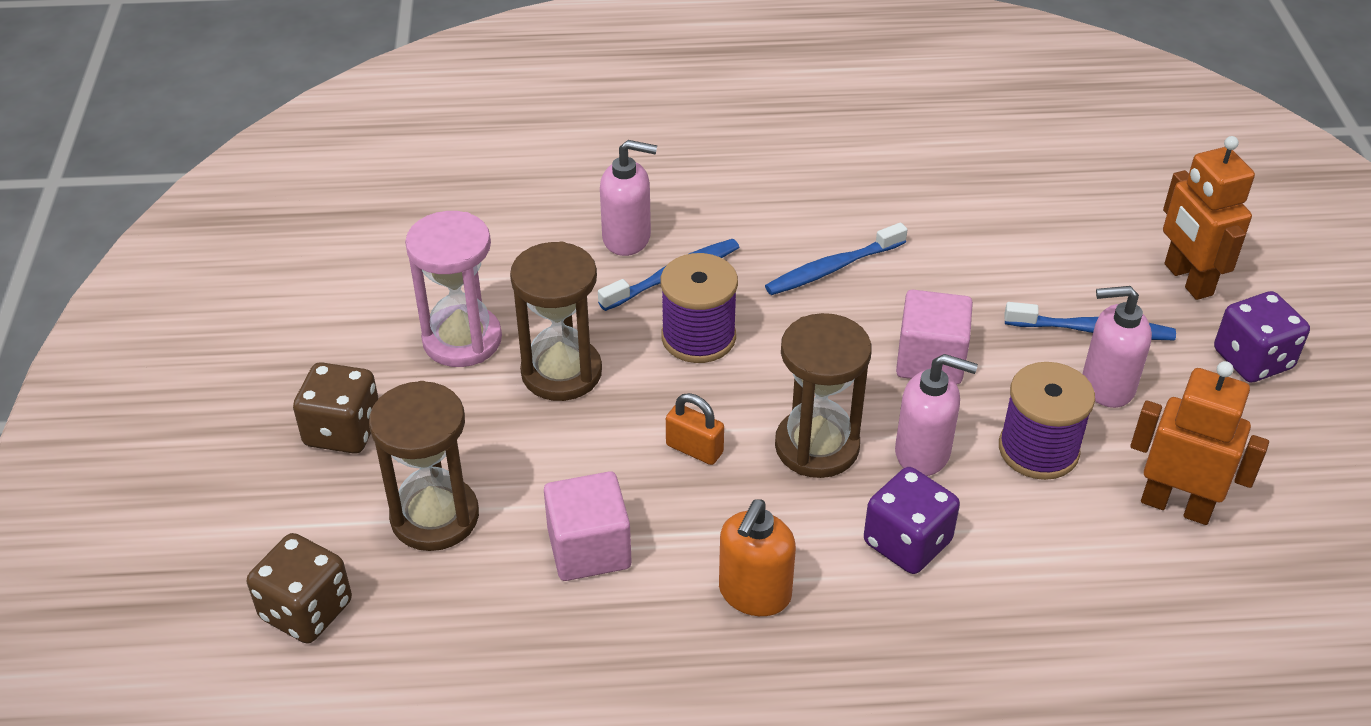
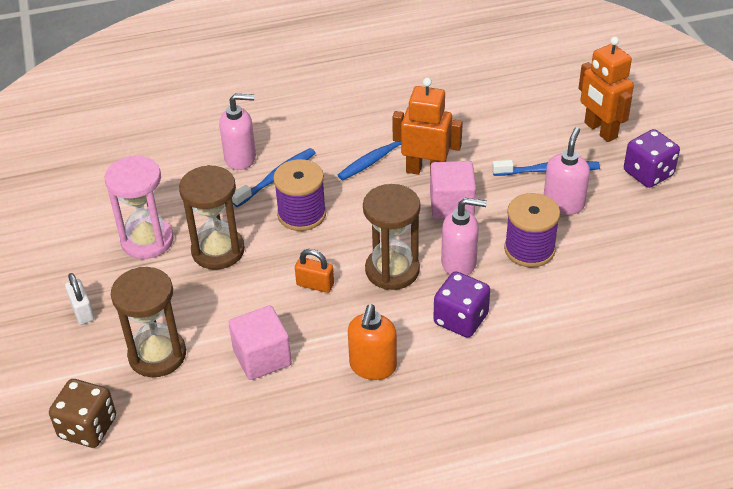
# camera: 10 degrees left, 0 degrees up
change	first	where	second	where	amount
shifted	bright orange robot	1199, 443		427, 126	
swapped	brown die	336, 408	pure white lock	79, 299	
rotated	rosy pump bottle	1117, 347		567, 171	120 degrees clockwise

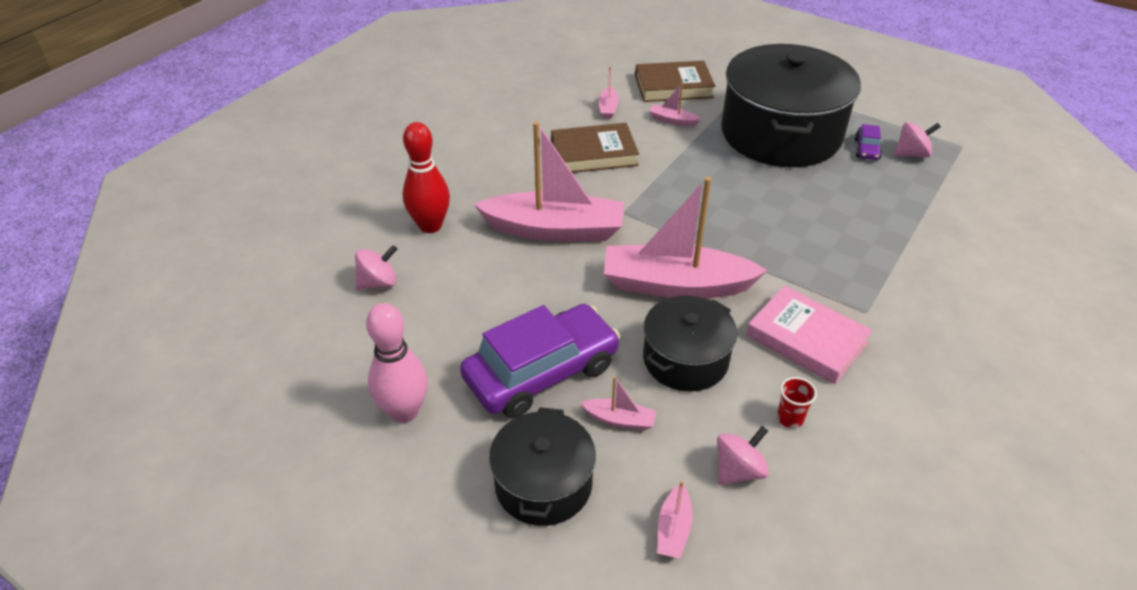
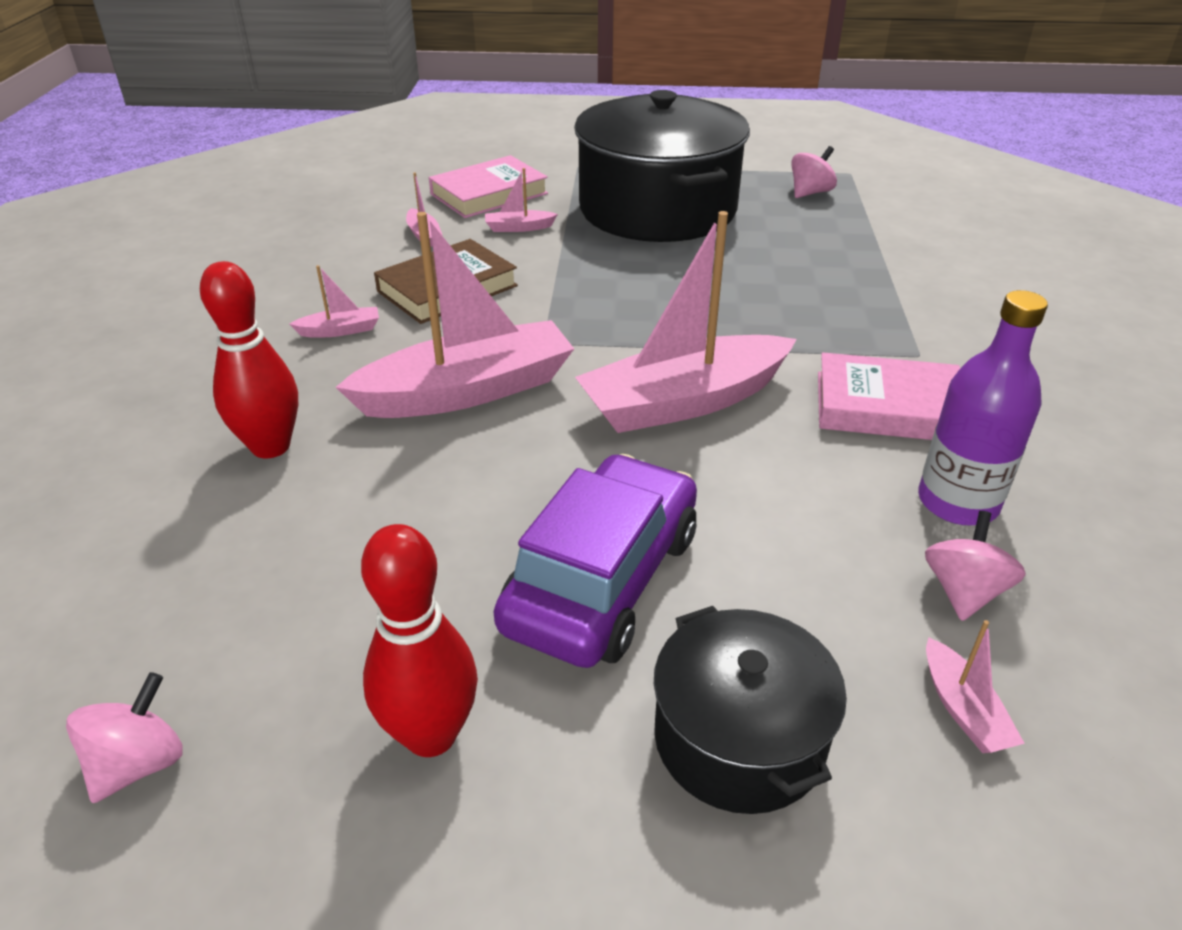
# camera: 30 degrees left, 5 degrees down
change	first	where	second	where	amount
gone	jet-black pot	690, 344			
gone	royal purple automobile	868, 142			
shifted	rosy whirligig	376, 267		124, 737	
shifted	rosy sailboat	619, 403		334, 301	
swapped	red cup	797, 402	royal purple flask	983, 407	
repainted	rosy skittle	397, 363	red skittle	419, 640	
repainted	brown hardcover	675, 81	rosy hardcover	488, 186	

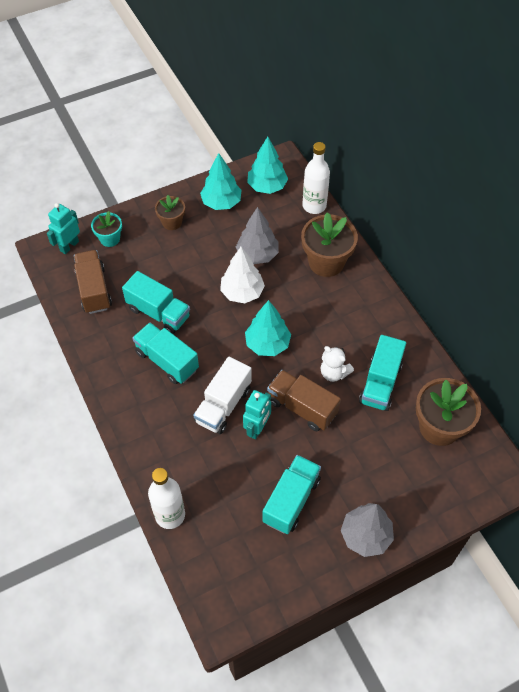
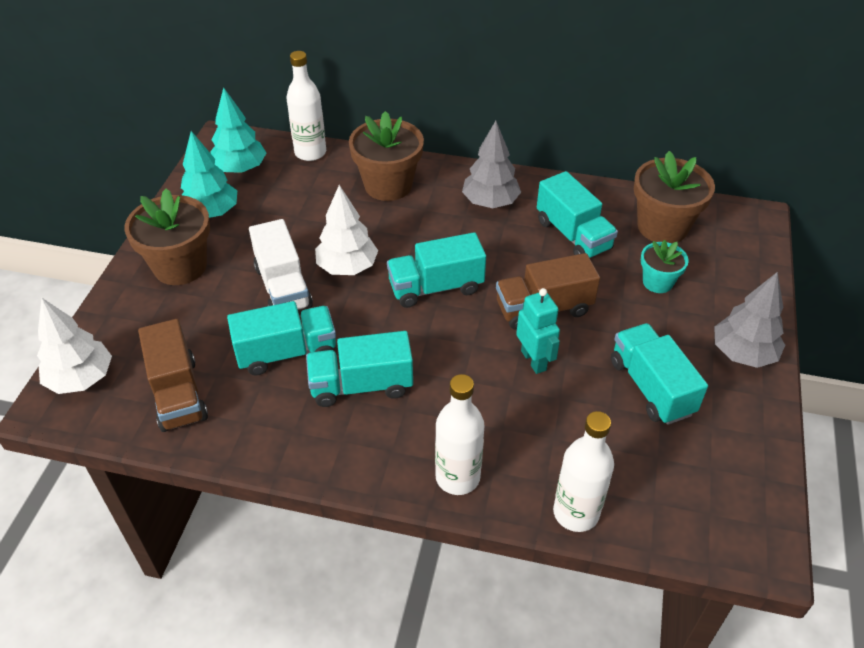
# camera: 50 degrees left, 10 degrees down
change	first	where	second	where	amount
gone	pure white teddy	337, 364			
new			pure white flask	460, 434	
shifted	turquoise flower pot	106, 229		665, 266	
shifted	pure white truck	222, 395		281, 264	
shifted	grey toy tree	257, 235		491, 164	
swapped	turquoise robot	63, 228	pure white toy tree	74, 346	
swapped	turquoise toy tree	268, 328	turquoise truck	436, 270	
rotated	brown truck	93, 282		173, 375	135 degrees counterclockwise
scaled	brown flower pot	170, 212		167, 237	x1.77

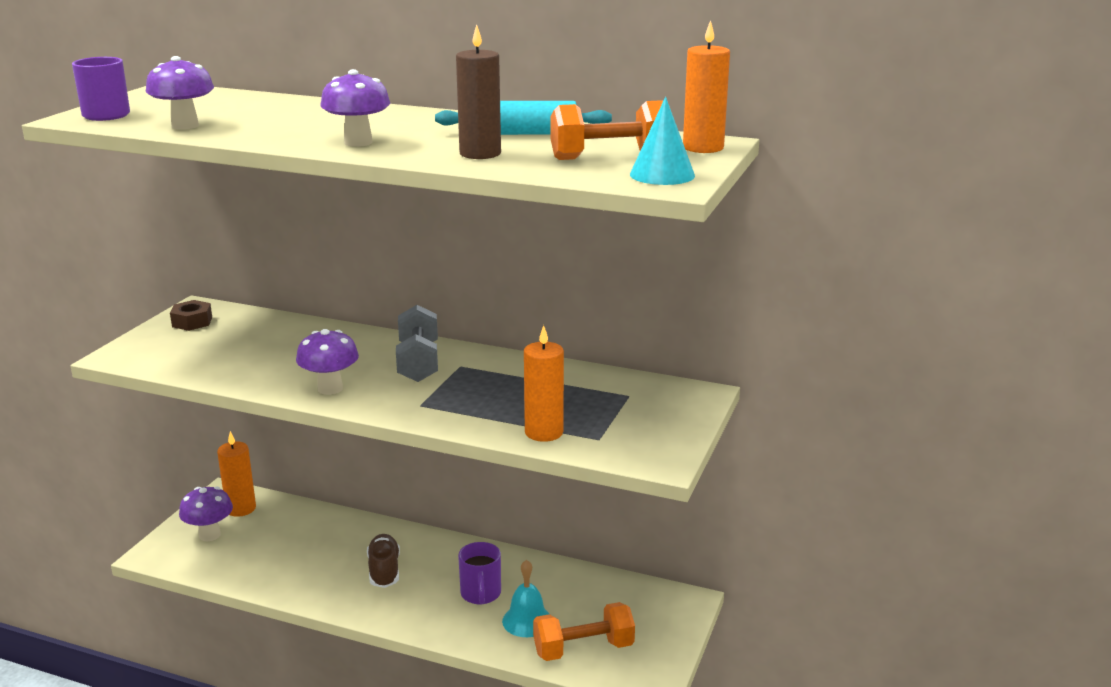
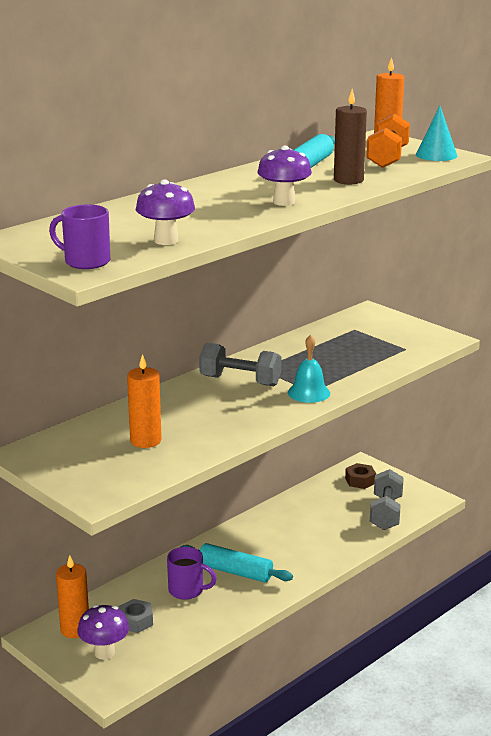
# camera: 65 degrees left, 0 degrees up
change	first	where	second	where	amount
gone	royal purple mushroom	327, 362			
new			grey nut	135, 616	
shifted	brown nut	191, 315		360, 476	
shifted	royal purple tea mug	479, 573		192, 573	
shifted	turquoise bell	525, 598		309, 369	
shifted	bright orange wax candle	544, 383		144, 401	
swapped	brown lace-up shoe	383, 561	turquoise dough roller	237, 563	
repainted	bright orange dumbbell	584, 631	grey dumbbell	387, 499	

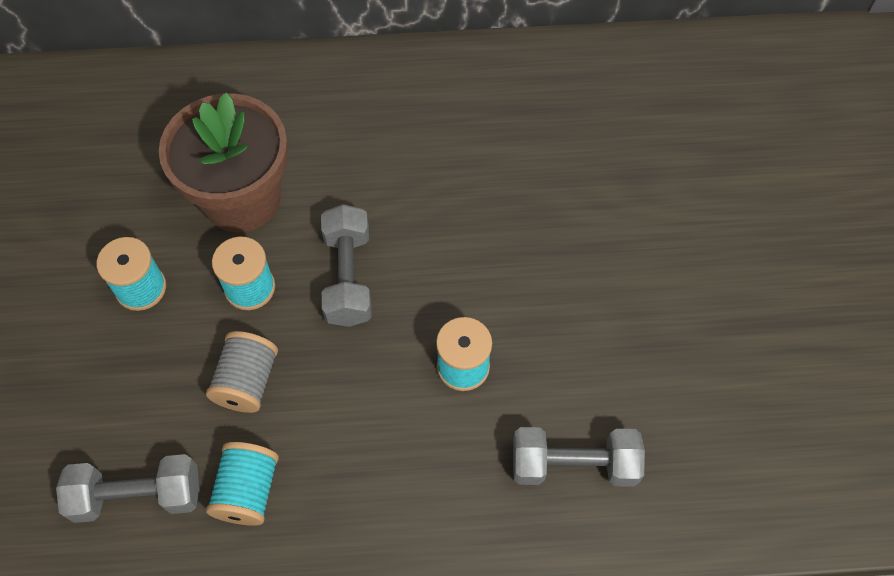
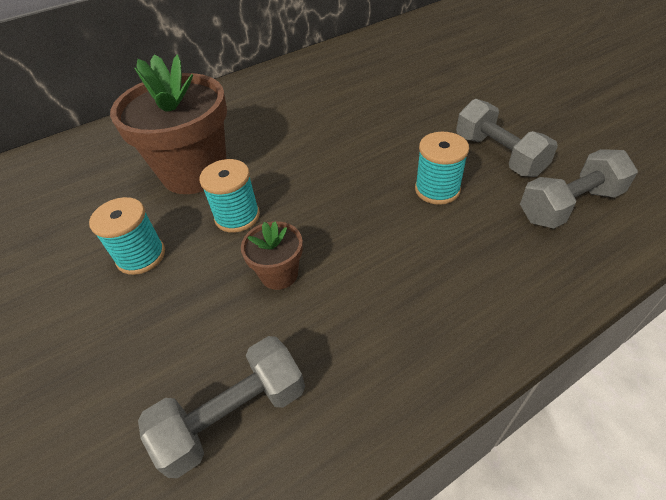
# camera: 25 degrees left, 15 degrees down
change	first	where	second	where	amount
gone	turquoise reel of thread	242, 484			
shifted	grey dumbbell	346, 265		507, 138	
swapped	grey reel of thread	242, 372	brown flower pot	272, 255	

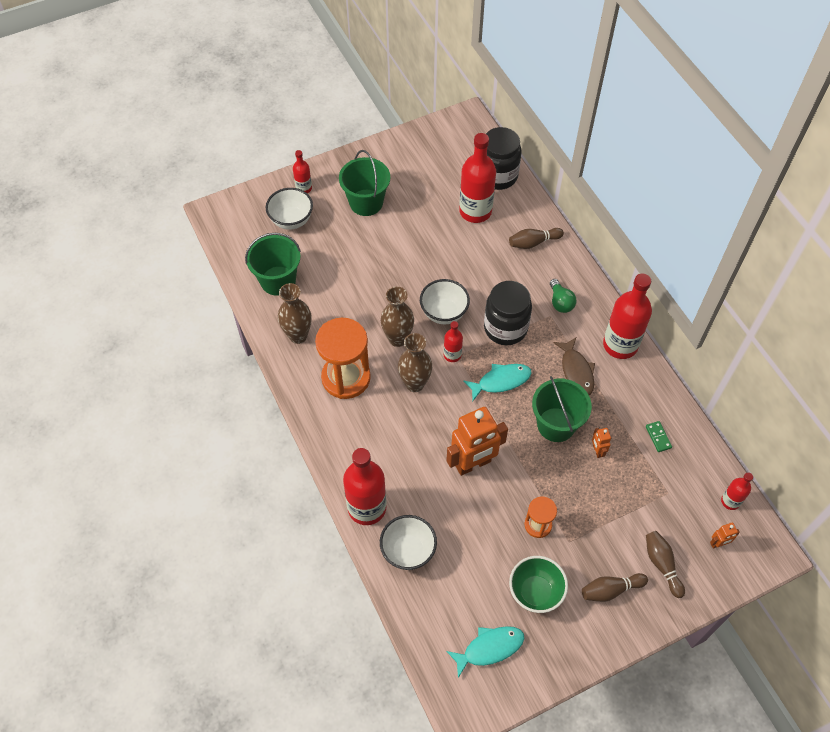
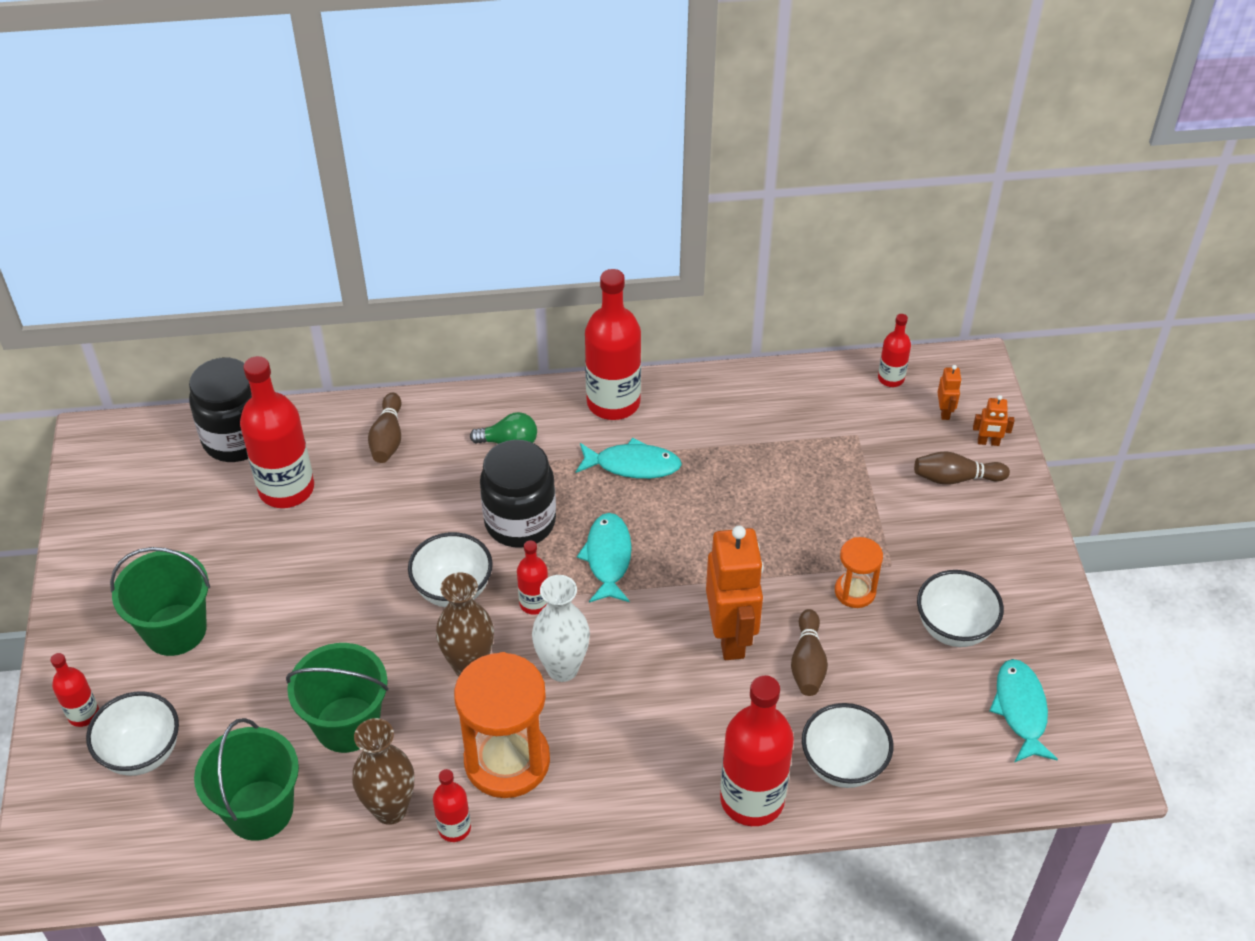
# camera: 70 degrees left, 10 degrees down
change	first	where	second	where	amount
gone	green domino	659, 436			
new			red flask	452, 805	
shifted	green bucket	562, 409		337, 698	
shifted	brown skittle	615, 587		809, 652	
shifted	bright orange robot	601, 443		993, 420	
repainted	brown flower vase	415, 362	pure white flower vase	561, 628	
repainted	green serving bowl	538, 584	pure white serving bowl	960, 608	
repainted	brown fish figure	574, 366	turquoise fish figure	629, 458	

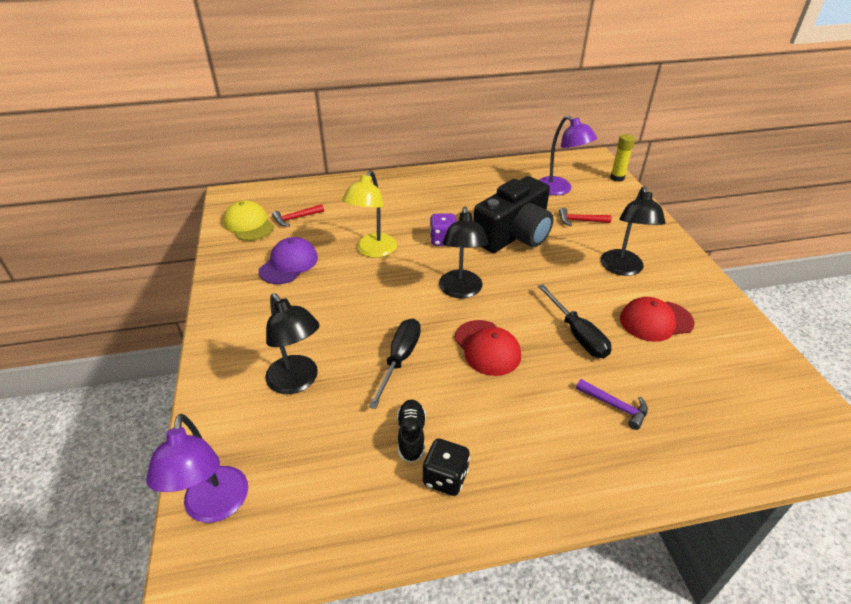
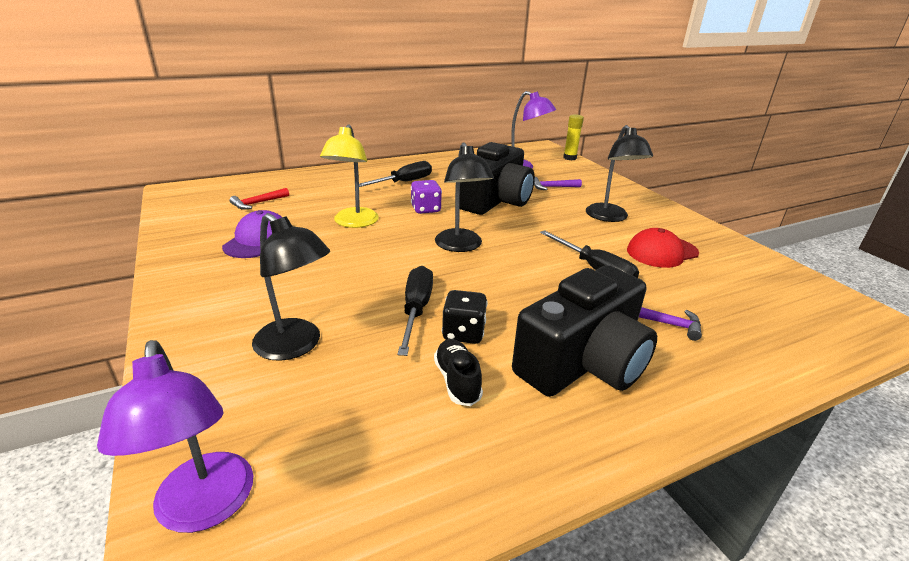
# camera: 15 degrees left, 10 degrees down
change	first	where	second	where	amount
gone	golden cap	248, 220			
gone	red cap	487, 348			
new			jet-black hand screwdriver	395, 174	
new			jet-black camera	584, 331	
shifted	jet-black die	446, 467		465, 317	
repainted	red carpenter's hammer	585, 217	royal purple carpenter's hammer	558, 183	

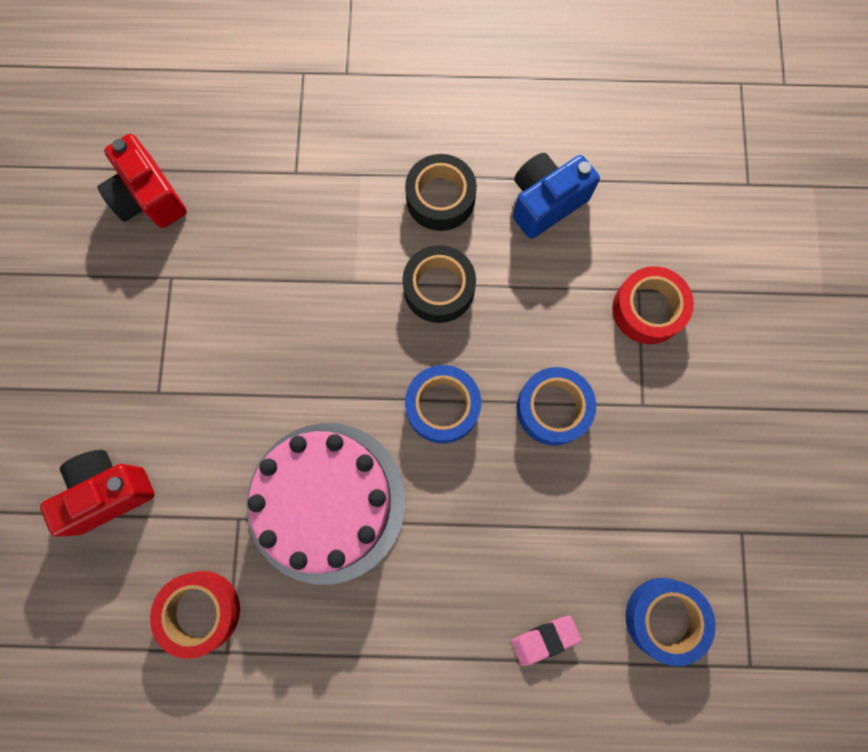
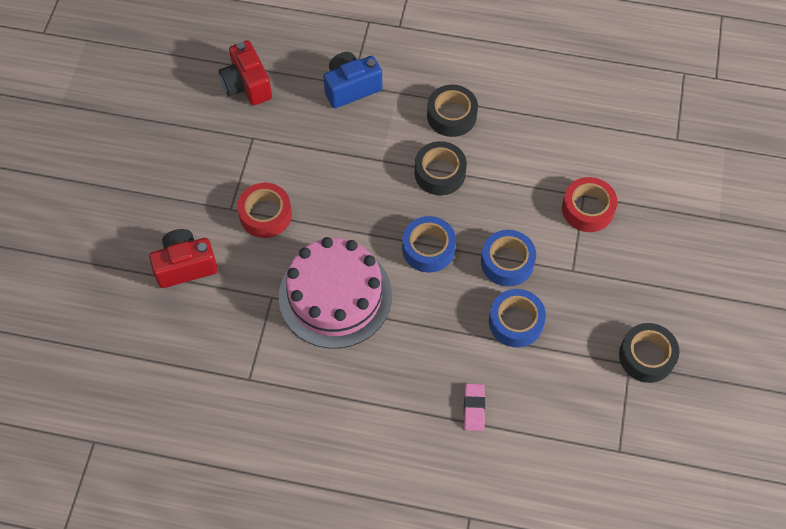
# camera: 10 degrees right, 15 degrees down
change	first	where	second	where	amount
new			jet-black sticky tape	649, 353	
shifted	red sticky tape	195, 615		264, 210	
shifted	cobalt camera	556, 196		352, 80	
shifted	cobalt sticky tape	671, 622		517, 318	
rotated	rosy pencil eraser	546, 641		474, 407	75 degrees counterclockwise

